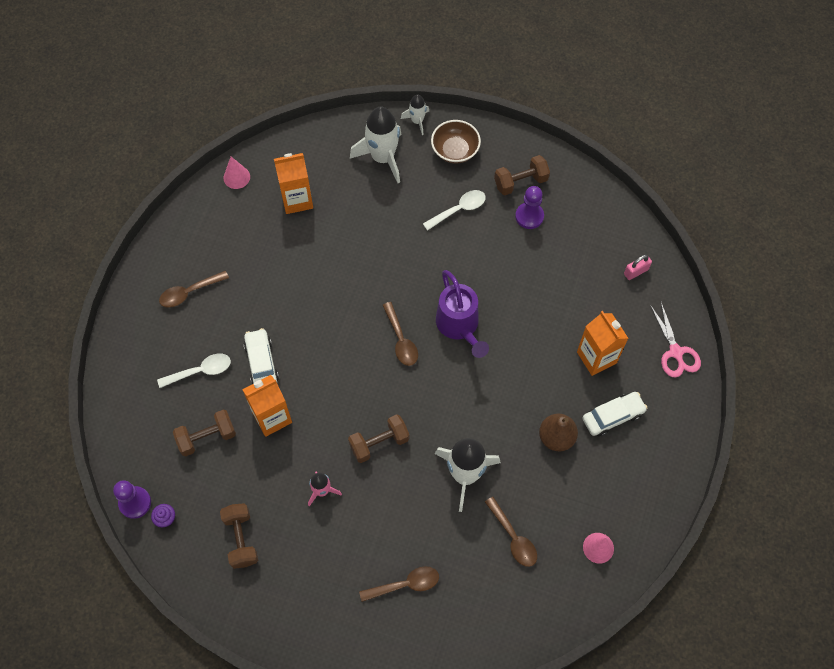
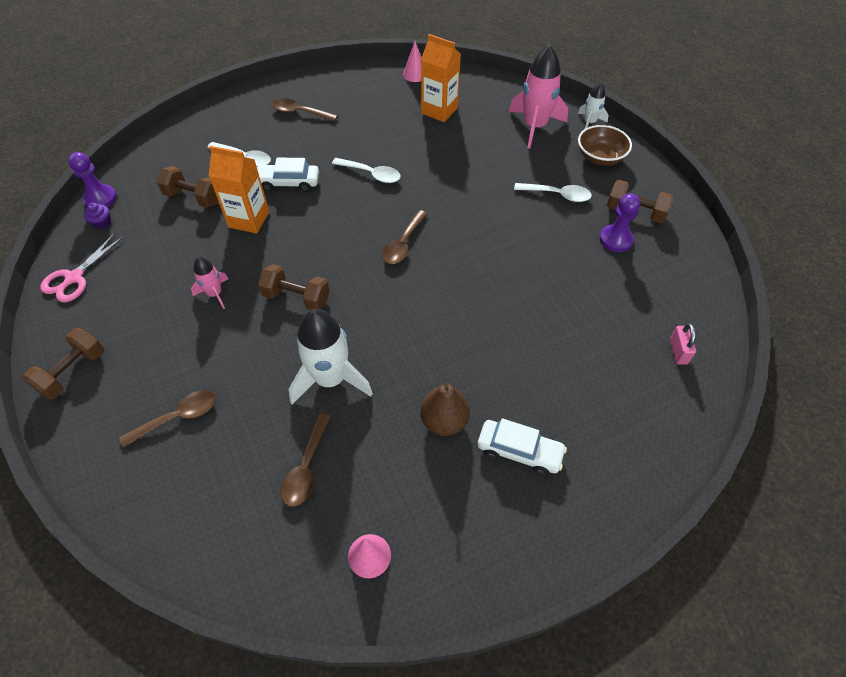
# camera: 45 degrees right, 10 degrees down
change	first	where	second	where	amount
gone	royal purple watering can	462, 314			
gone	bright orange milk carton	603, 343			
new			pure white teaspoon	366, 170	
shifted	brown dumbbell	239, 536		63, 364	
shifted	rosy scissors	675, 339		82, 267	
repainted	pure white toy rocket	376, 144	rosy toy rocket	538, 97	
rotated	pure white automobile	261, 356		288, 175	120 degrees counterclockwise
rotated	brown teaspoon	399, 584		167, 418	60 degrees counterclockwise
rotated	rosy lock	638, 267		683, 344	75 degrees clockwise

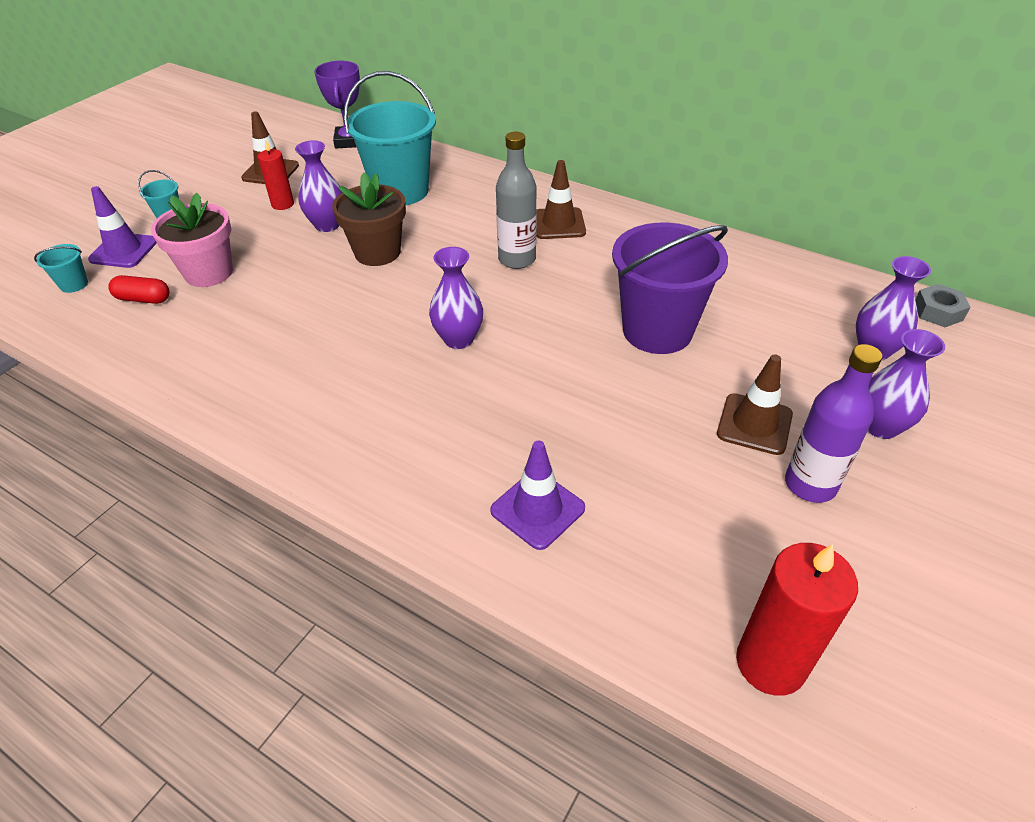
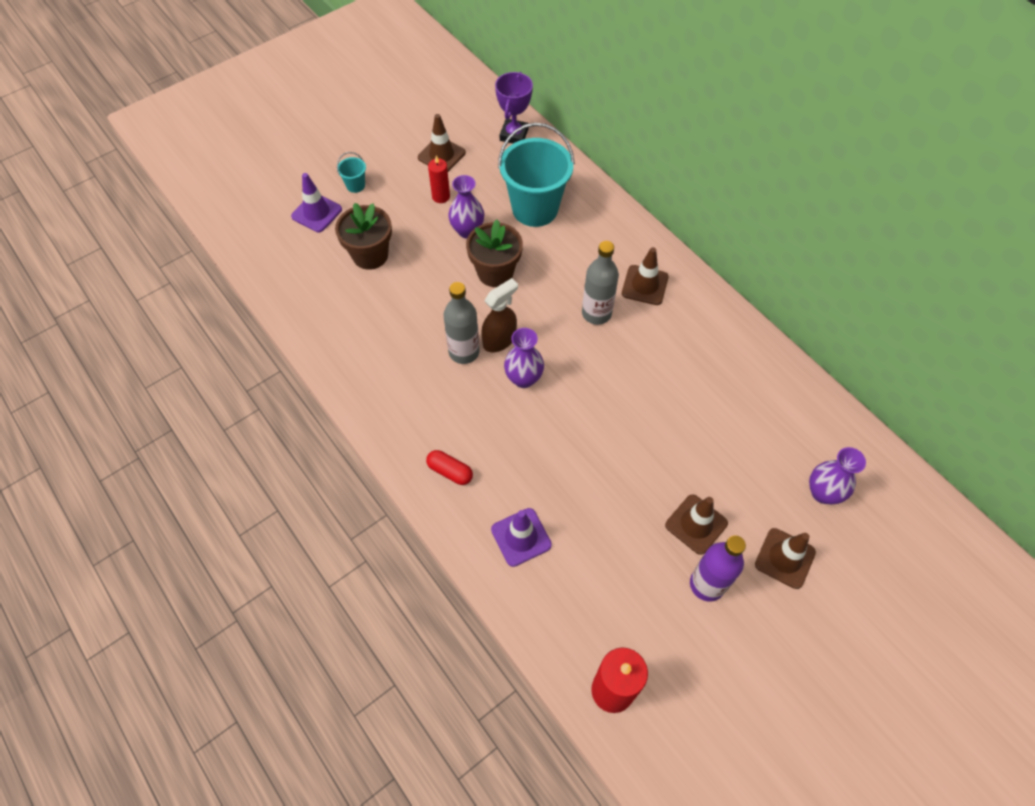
# camera: 20 degrees right, 15 degrees up
change	first	where	second	where	amount
gone	turquoise bucket	61, 268			
gone	royal purple bucket	670, 288			
gone	grey nut	943, 305			
new			grey flask	461, 323	
new			brown spray bottle	499, 315	
shifted	red pill shape	138, 289		449, 467	
swapped	royal purple flower vase	906, 384	brown road cone	785, 558	
repainted	rosy flower pot	192, 240	brown flower pot	363, 236	

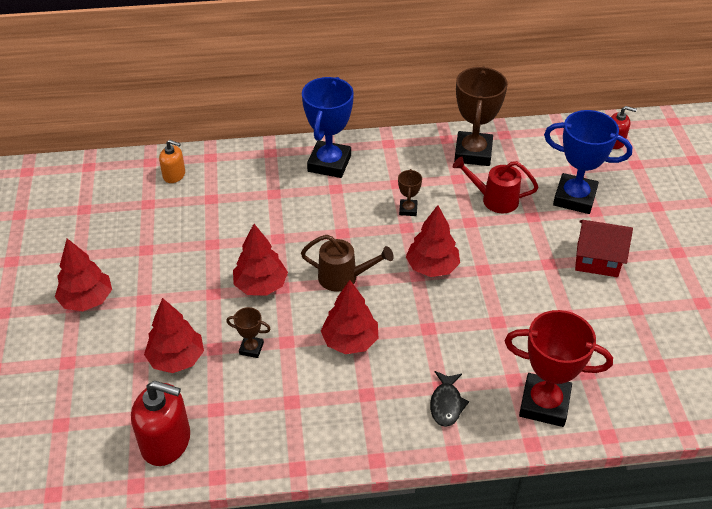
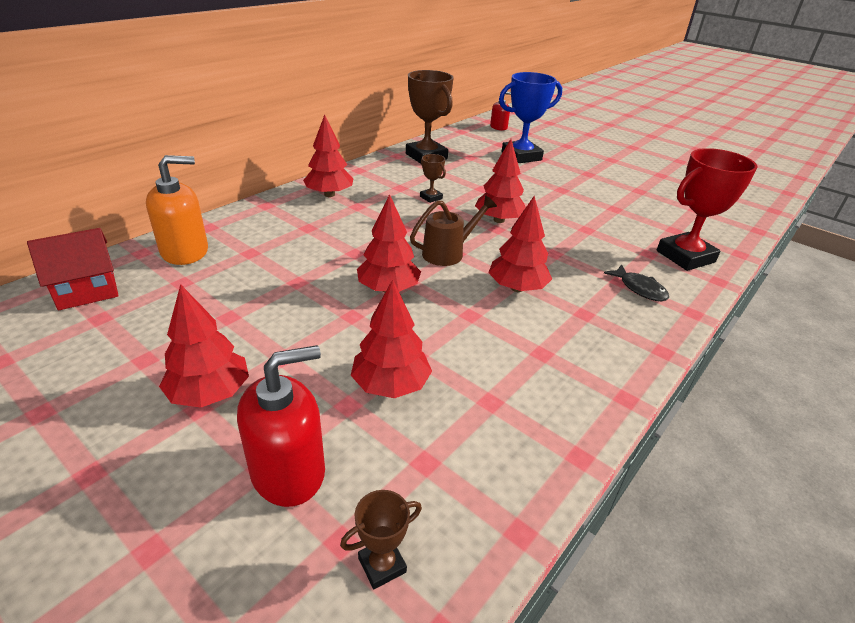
# camera: 45 degrees left, 10 degrees down
change	first	where	second	where	amount
gone	red watering can	495, 185			
shifted	red pump bottle	160, 423		281, 426	
shifted	brown trophy	248, 332		381, 539	
shifted	red house	604, 248		73, 269	
swapped	cobalt trophy	328, 127	red toy tree	328, 155	
scaled	bright orange pump bottle	172, 161		177, 210	x1.75

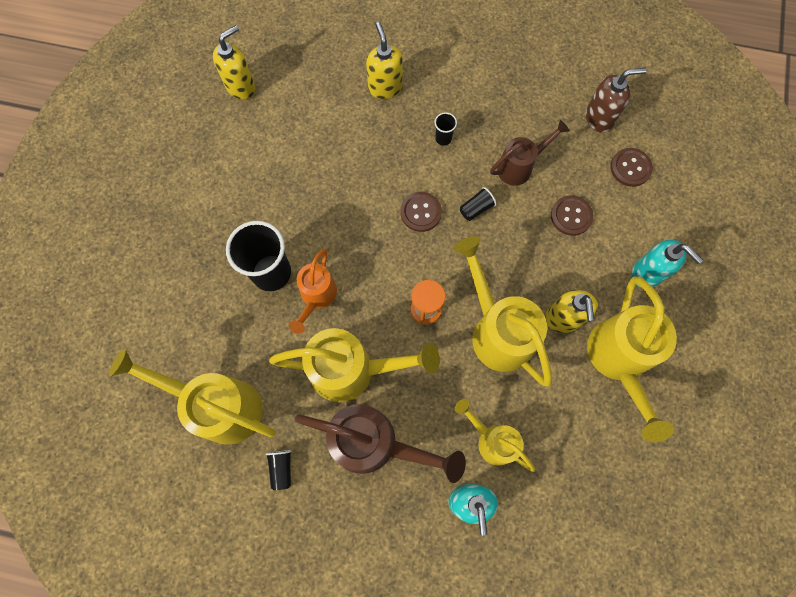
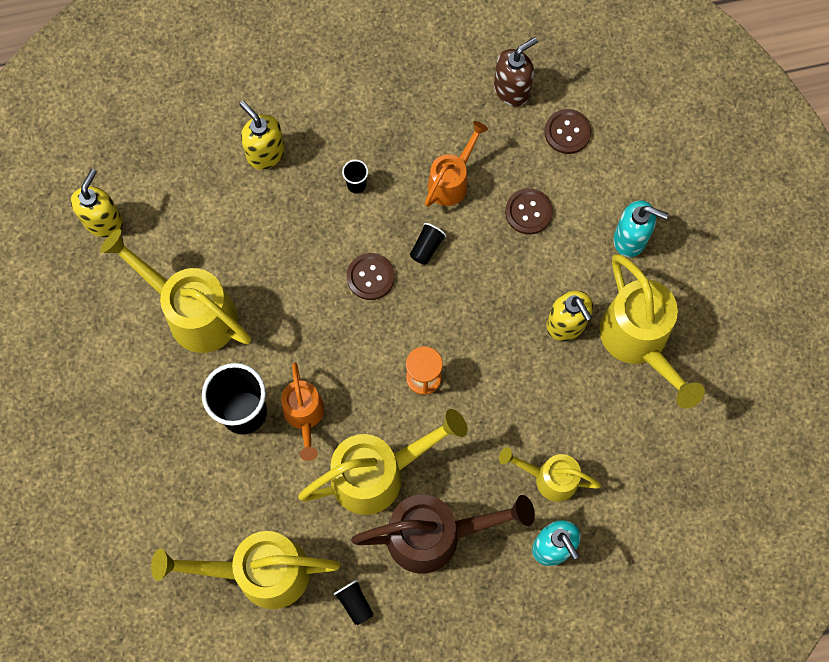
# camera: 25 degrees left, 0 degrees up
change	first	where	second	where	amount
shifted	golden watering can	502, 311		175, 291	
repainted	brown watering can	530, 153	bright orange watering can	456, 164	

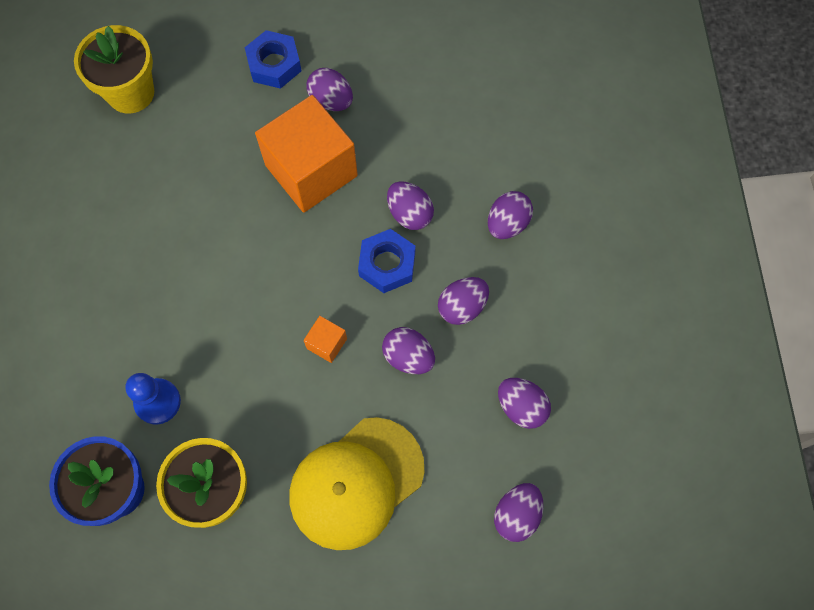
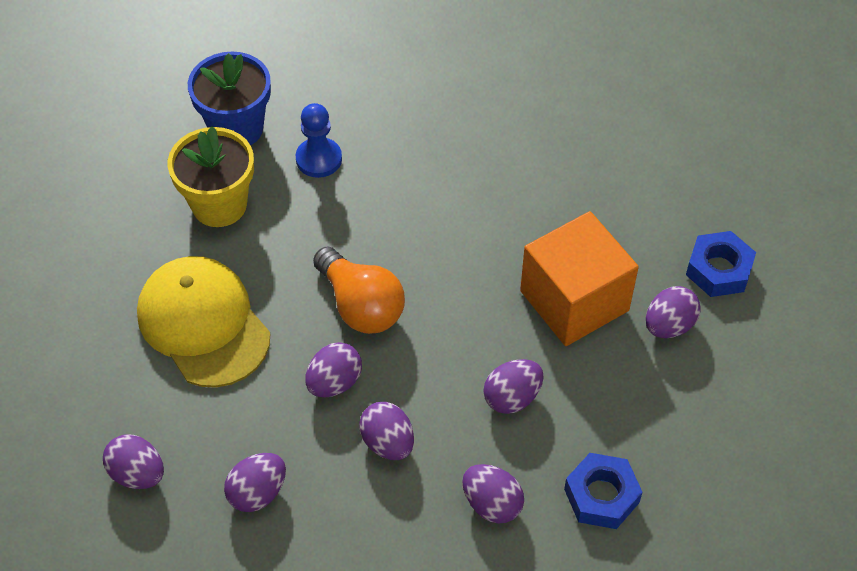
# camera: 95 degrees right, 15 degrees down
change	first	where	second	where	amount
gone	golden flower pot	114, 69			
shifted	cobalt nut	386, 261		603, 491	
swapped	bright orange cube	325, 339	bright orange lightbulb	359, 290	

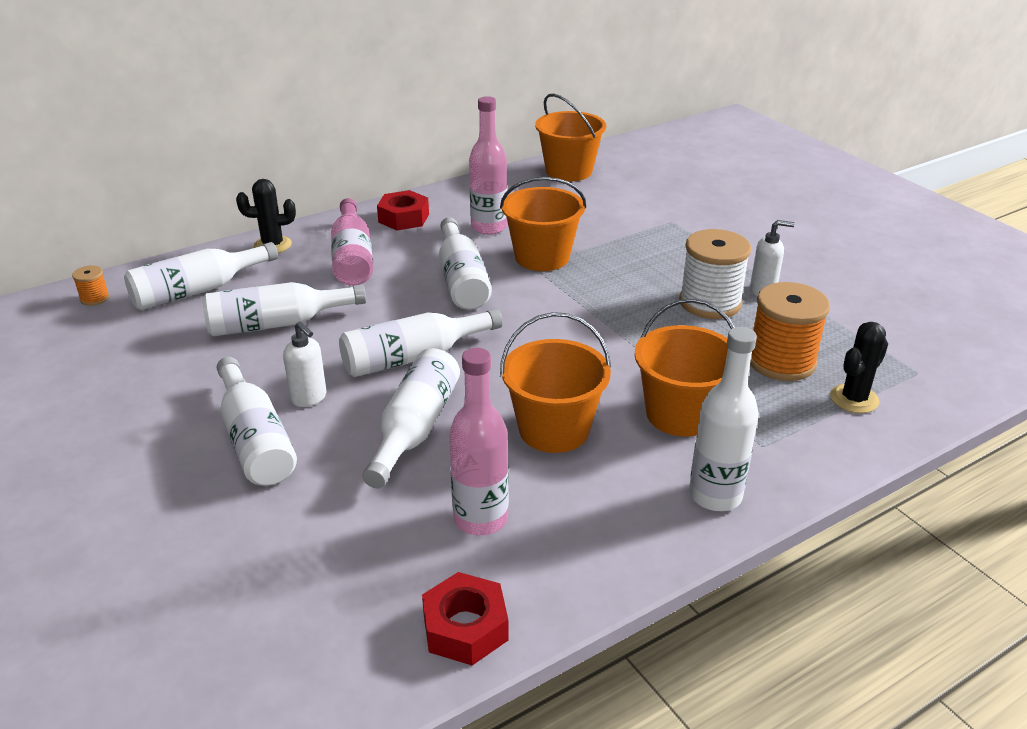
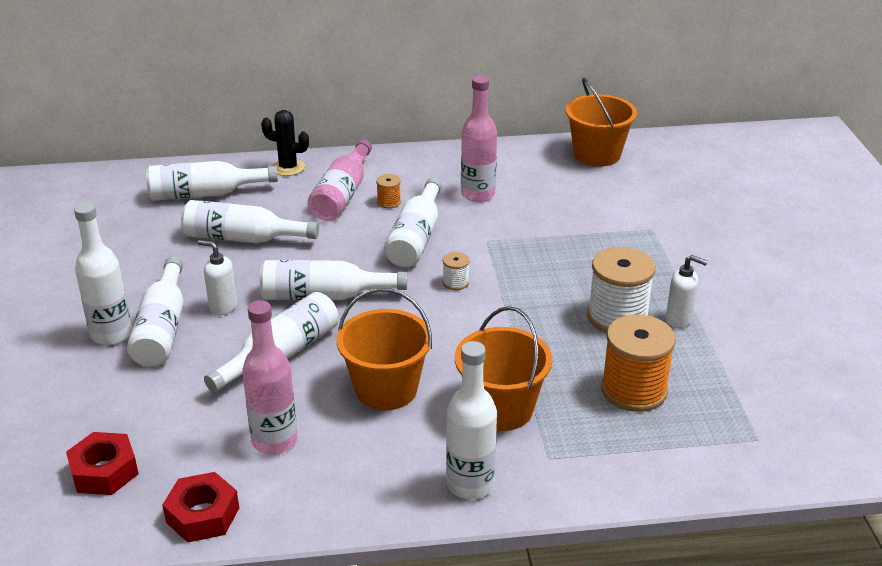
# camera: 25 degrees right, 0 degrees up
change	first	where	second	where	amount
gone	bright orange bucket	543, 224			
gone	jet-black cactus	859, 367			
new			pure white flask	103, 273	
new			pure white reel of thread	456, 271	
shifted	bright orange reel of thread	91, 285		388, 191	
shifted	red nut	403, 210		102, 463	
rotated	pure white pump bottle	304, 364		217, 277	135 degrees clockwise

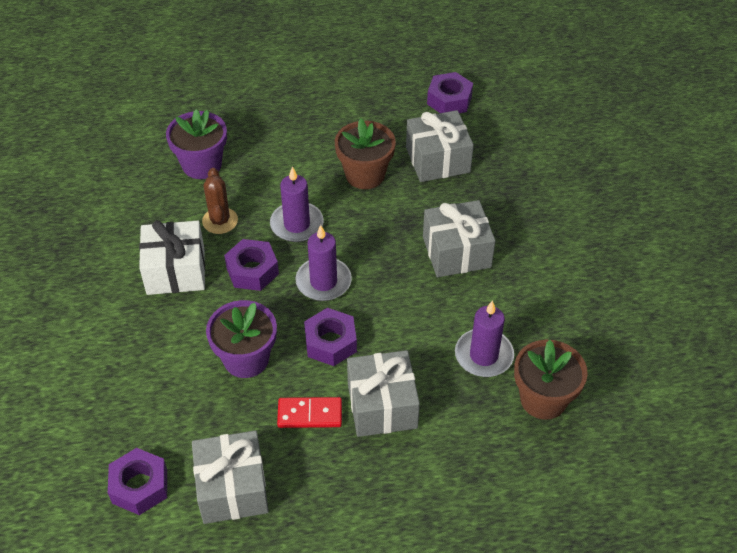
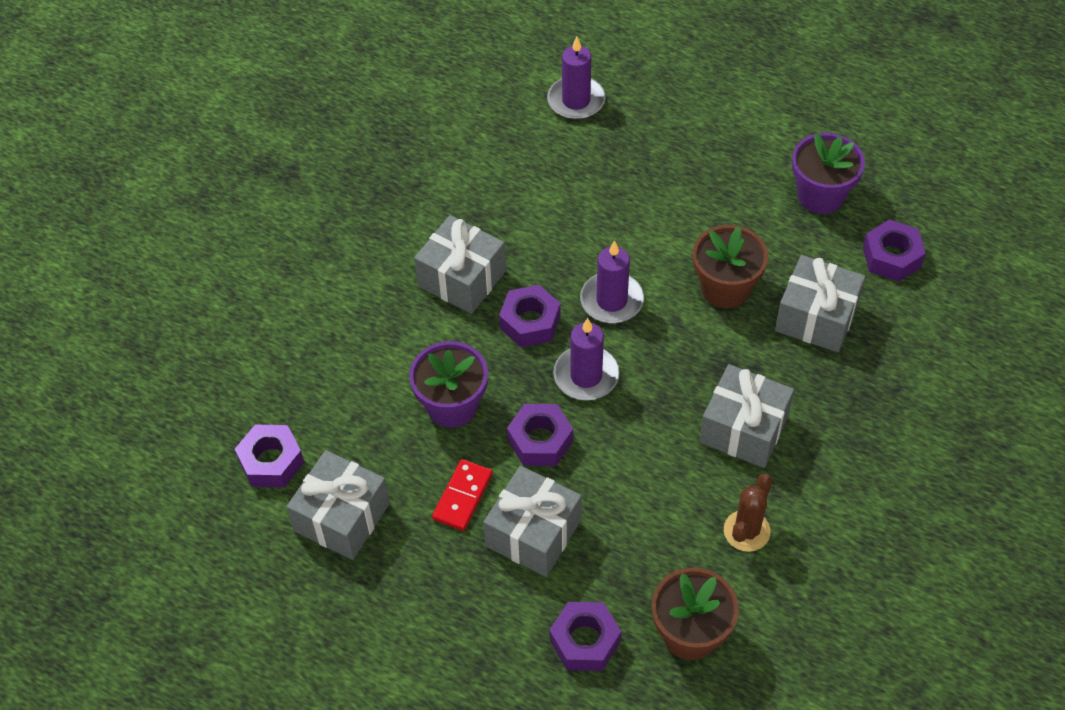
# camera: 40 degrees right, 5 degrees up
change	first	where	second	where	amount
new			royal purple nut	585, 636	
shifted	royal purple flower pot	196, 144		828, 173	
shifted	brown cactus	220, 201		748, 513	
shifted	royal purple wax candle	484, 338		576, 78	
repainted	pure white wrapped gift	172, 257	grey wrapped gift	460, 264	
rotated	red domino	309, 412		462, 495	75 degrees clockwise

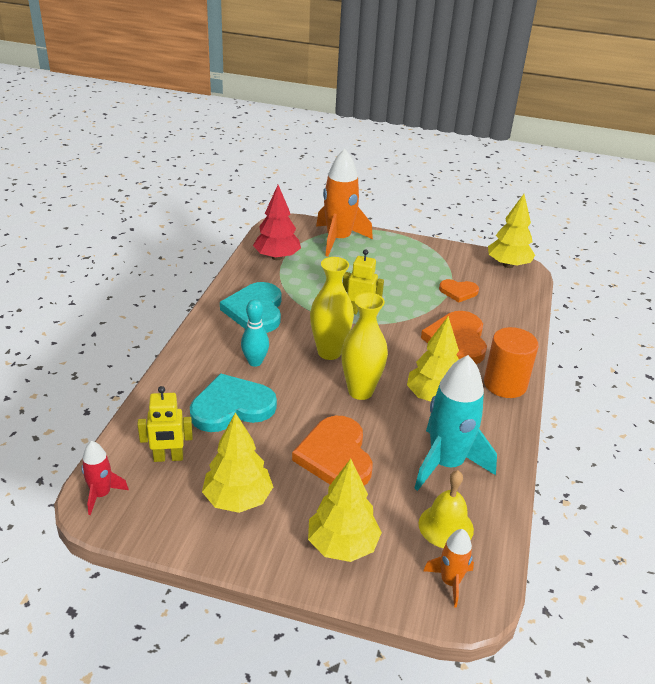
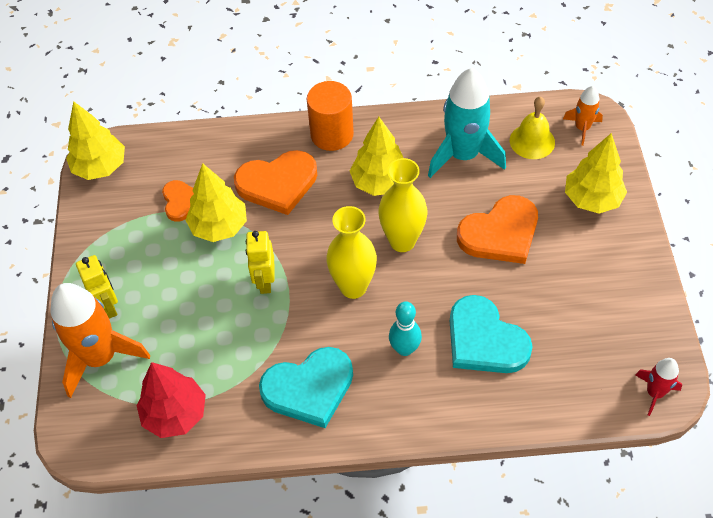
# camera: 105 degrees left, 20 degrees up
change	first	where	second	where	amount
shifted	golden robot	165, 424		97, 287	
shifted	golden toy tree	237, 462		216, 202	

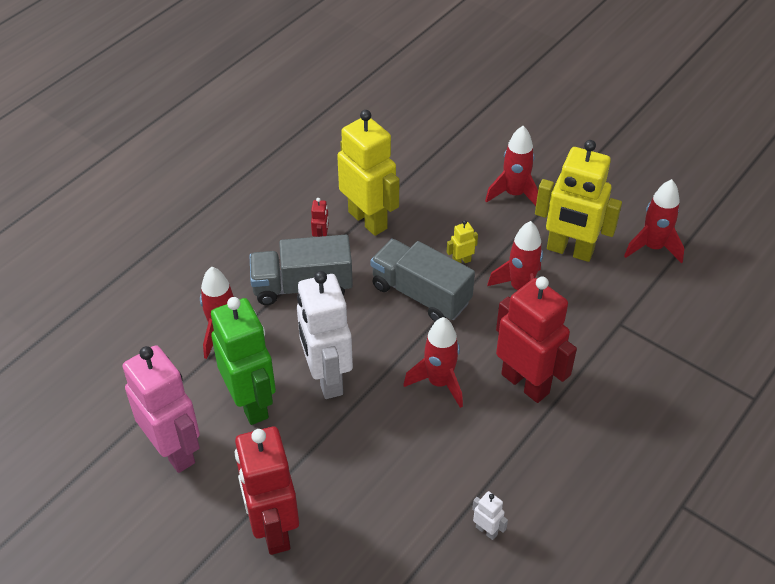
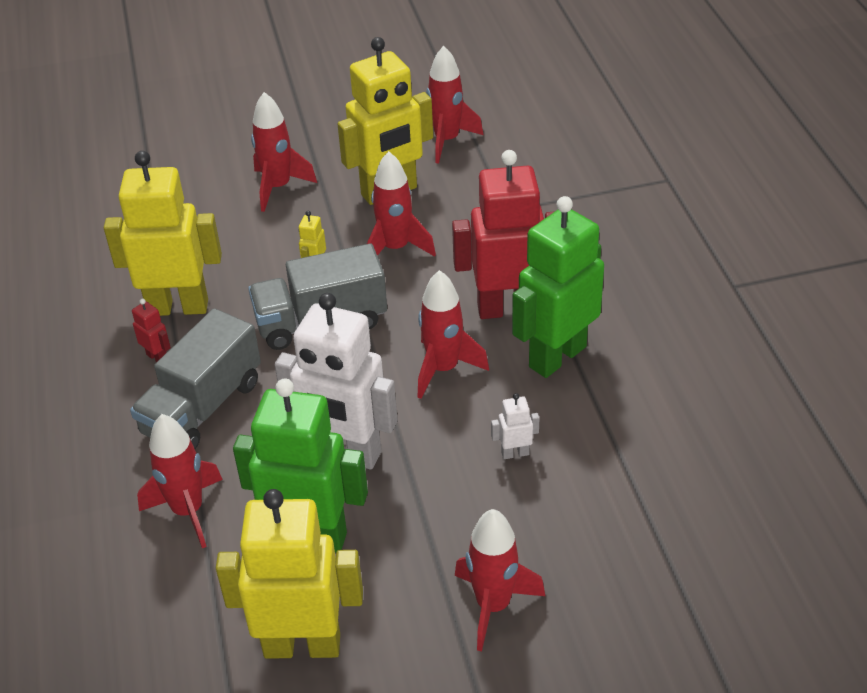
# camera: 50 degrees left, 5 degrees down
change	first	where	second	where	amount
new			green robot	558, 287	
shifted	pure white robot	490, 515		515, 426	
swapped	red robot	267, 491	red toy rocket	500, 580	
repainted	rosy robot	161, 409	golden robot	289, 574	

